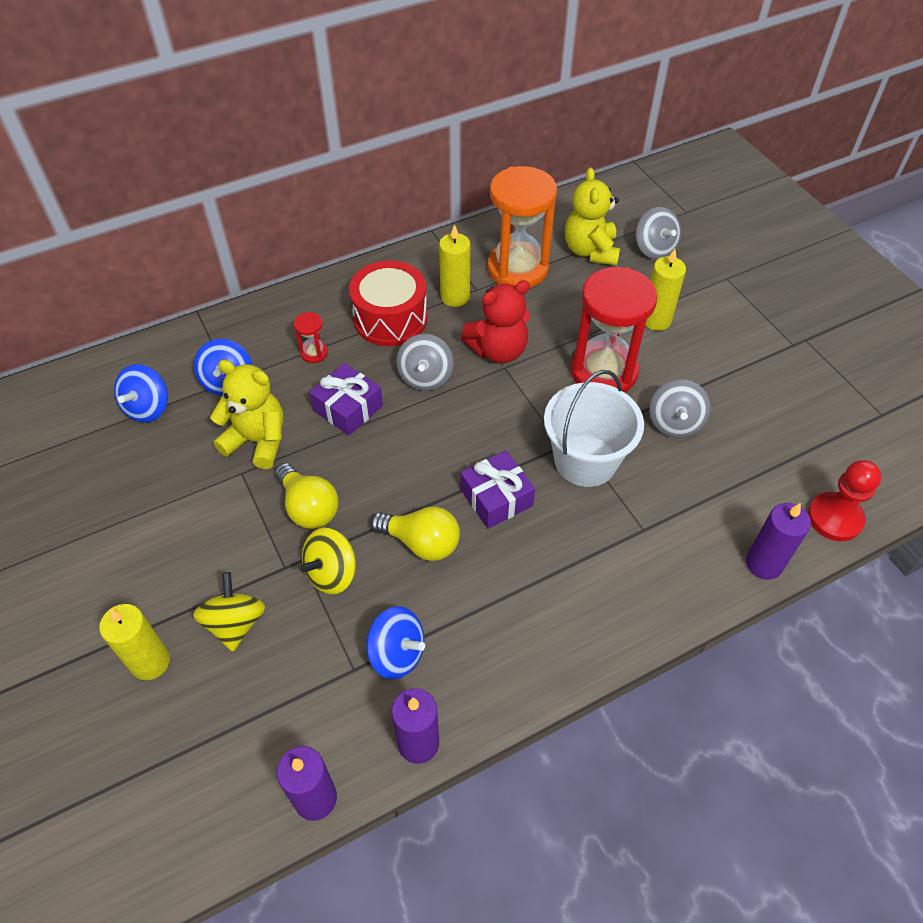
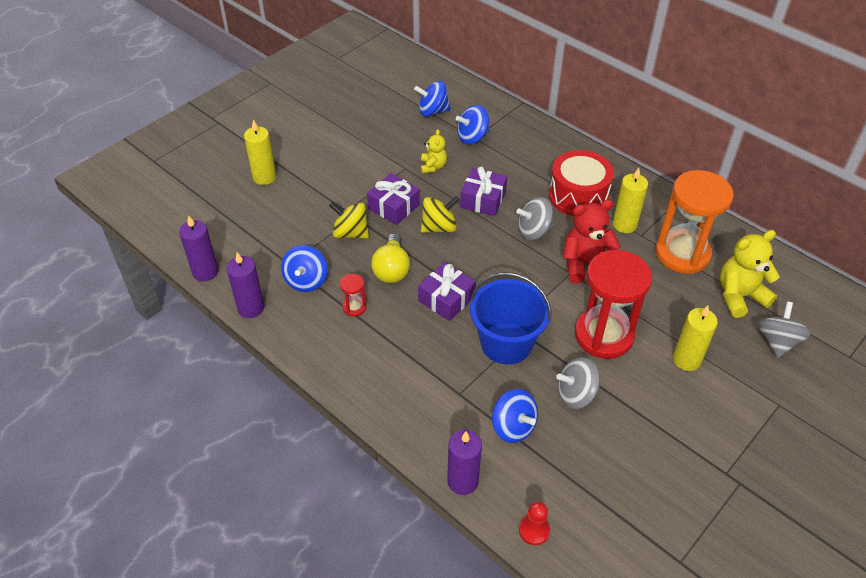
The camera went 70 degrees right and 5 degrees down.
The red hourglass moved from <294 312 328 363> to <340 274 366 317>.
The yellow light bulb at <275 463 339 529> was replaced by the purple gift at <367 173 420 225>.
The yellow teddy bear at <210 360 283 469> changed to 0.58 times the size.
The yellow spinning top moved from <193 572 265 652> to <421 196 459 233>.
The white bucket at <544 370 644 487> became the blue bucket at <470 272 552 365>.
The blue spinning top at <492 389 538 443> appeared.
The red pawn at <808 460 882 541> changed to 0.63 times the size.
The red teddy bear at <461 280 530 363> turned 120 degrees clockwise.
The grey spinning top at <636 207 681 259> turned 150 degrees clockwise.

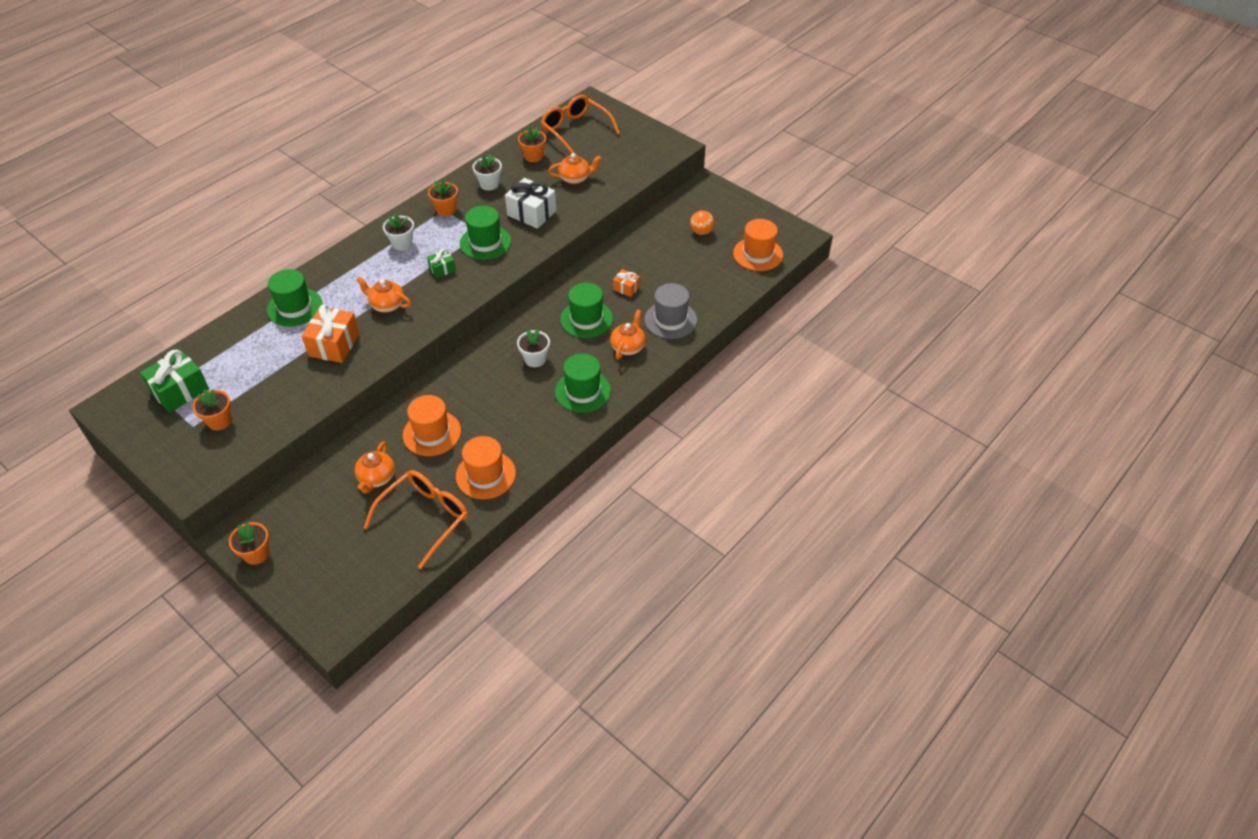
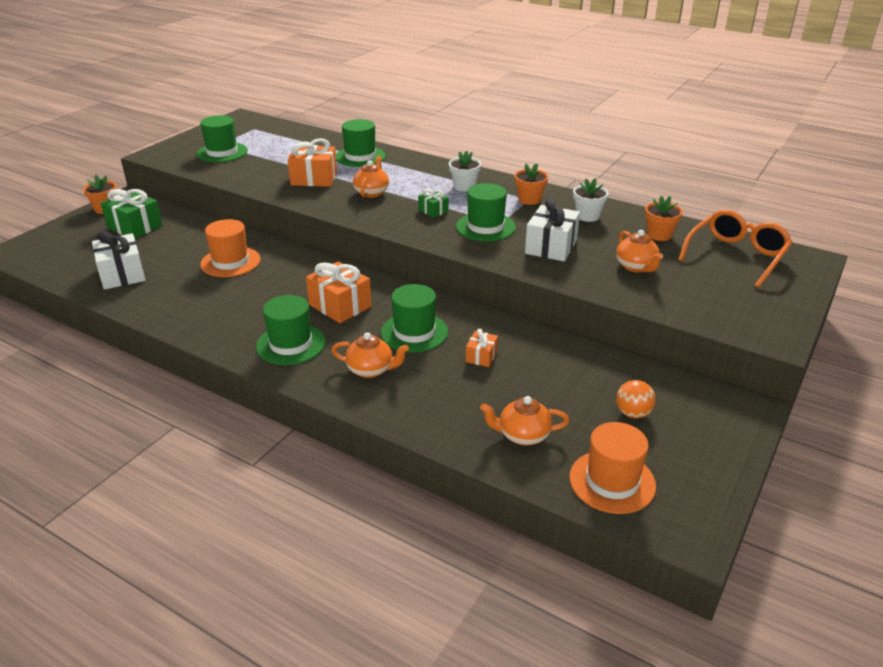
The camera went 80 degrees right and 15 degrees down.
The orange glasses at <364 470 468 569> was replaced by the white gift at <92 231 146 290>.
The green gift moved from <140 350 209 413> to <101 189 163 239>.
The orange flower pot at <193 389 232 430> was replaced by the green hat at <197 115 248 162>.
The white flower pot at <517 329 550 367> was replaced by the orange gift at <306 261 372 323>.
The orange teapot moved from <355 441 395 494> to <480 396 569 446>.
The orange hat at <456 436 516 499> disappeared.
The grey hat at <644 283 697 339> disappeared.

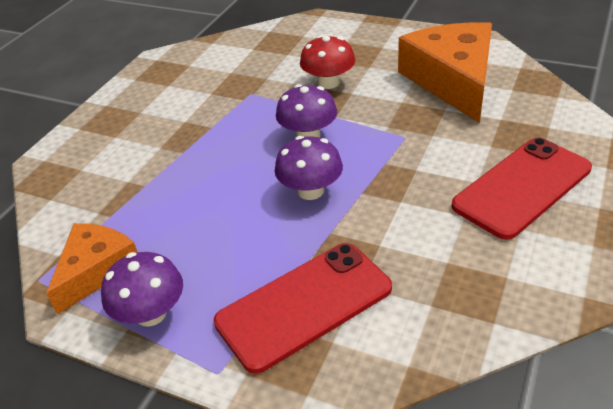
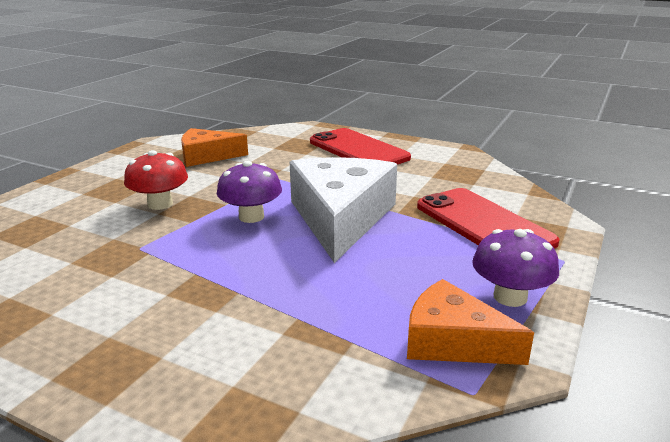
The camera went 90 degrees left and 15 degrees down.
The orange cheese at <398 22 492 123> changed to 0.60 times the size.
The purple mushroom at <275 136 343 200> was replaced by the white cheese at <290 157 397 263>.

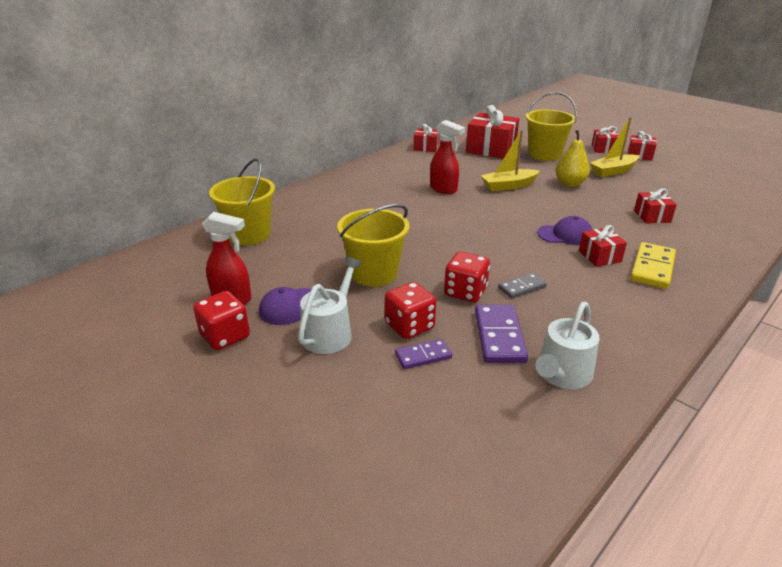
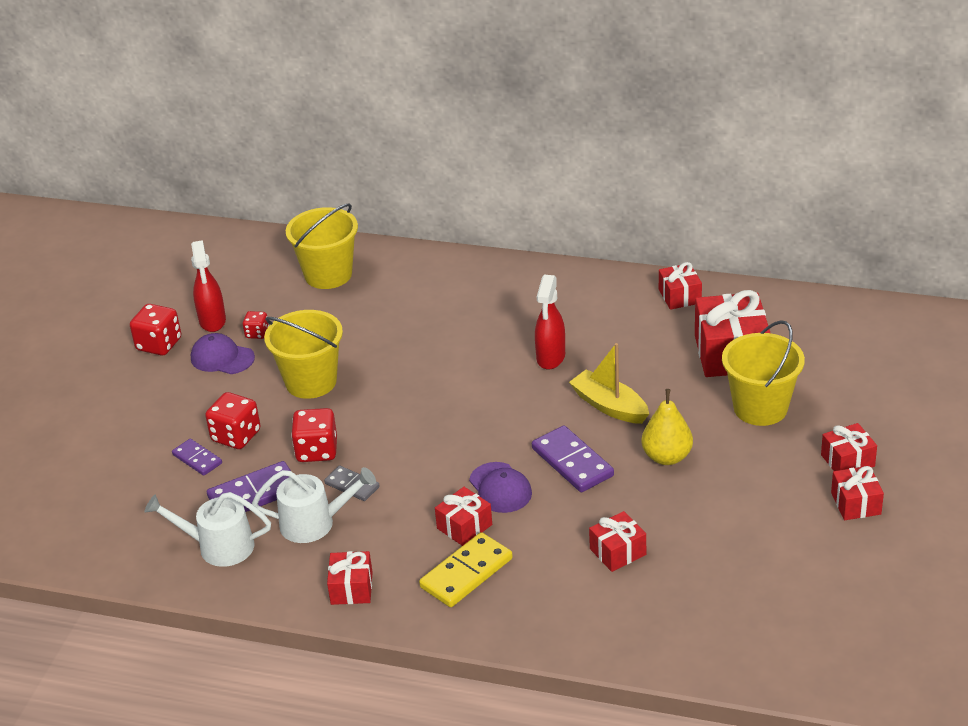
The camera went 65 degrees right and 5 degrees up.
The red dice at <243 311 269 339> appeared.
The white watering can moved from <298 257 362 354> to <252 467 376 543>.
The red gift at <327 551 373 605> appeared.
The yellow domino at <630 242 676 289> turned 45 degrees counterclockwise.
The purple domino at <532 425 614 492> appeared.
The yellow boat at <590 117 639 177> disappeared.

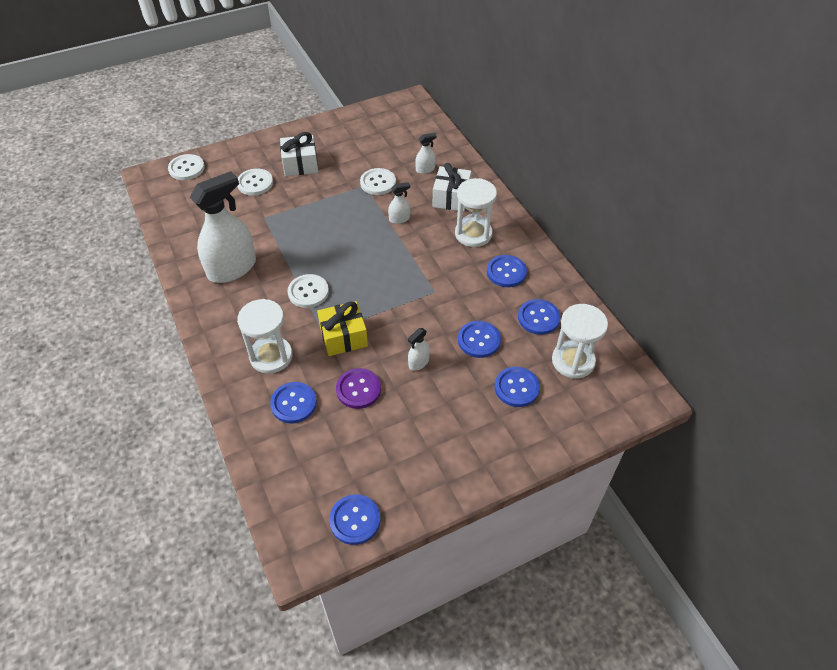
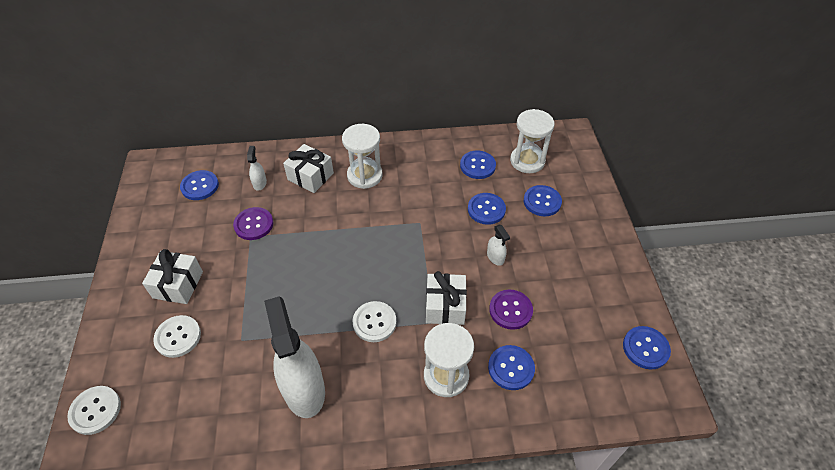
The camera went 70 degrees left and 0 degrees up.
The blue button moved from <487 255 527 287> to <180 170 219 200>.
The white button at <360 168 396 195> became the purple button at <233 207 273 240>.
The yellow gift at <317 301 368 356> became the white gift at <426 271 467 325>.
The white spray bottle at <388 182 410 224> disappeared.

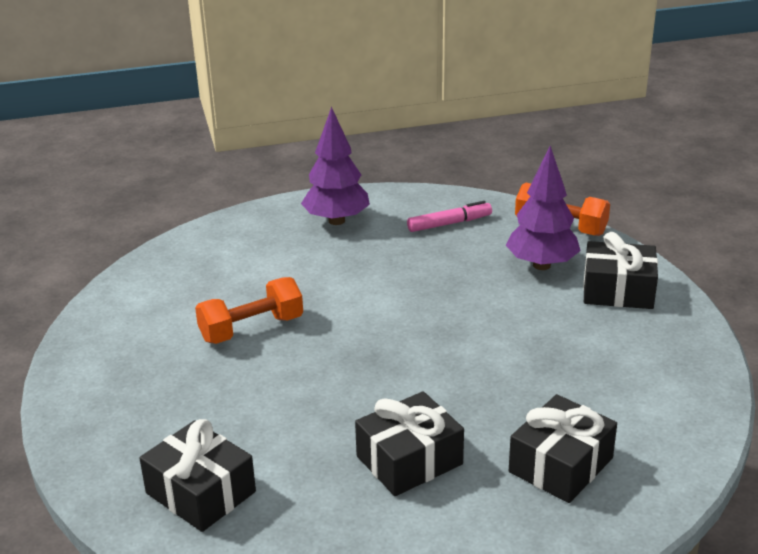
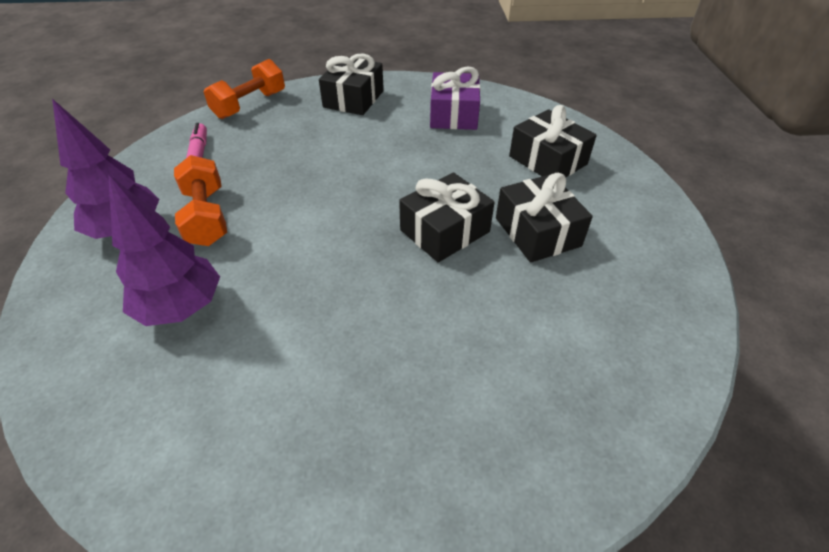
The camera went 80 degrees left and 15 degrees up.
The purple tree moved from <506 146 581 270> to <108 174 220 326>.
The orange dumbbell moved from <195 277 303 344> to <174 155 227 246>.
The black gift moved from <139 419 256 532> to <399 172 495 262>.
The purple gift at <430 66 480 130> appeared.

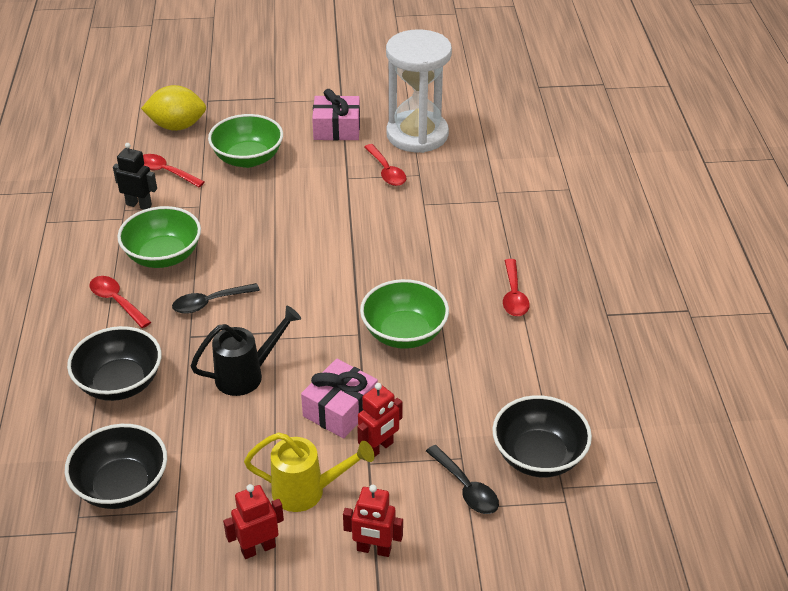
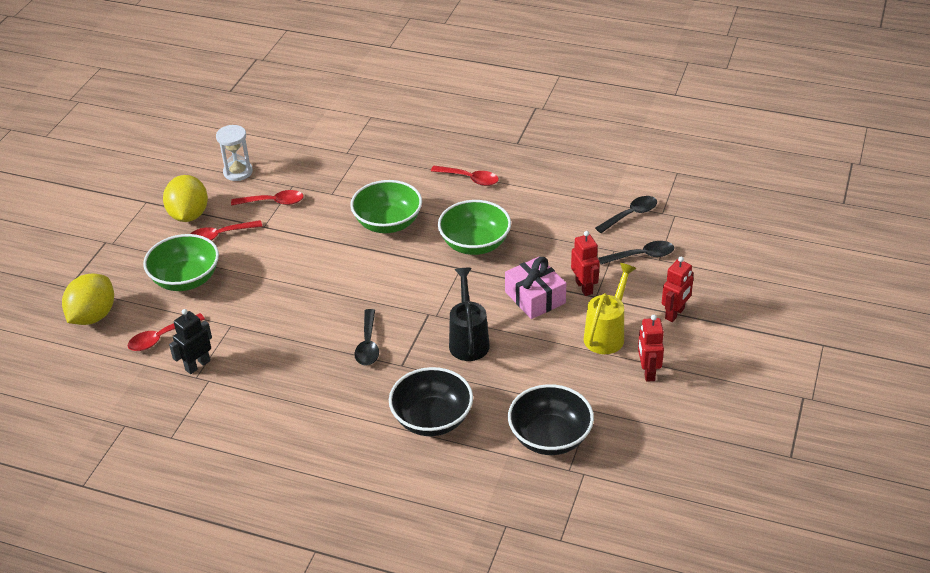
The camera went 65 degrees left and 0 degrees up.
The pink gift at <312 89 360 140> was replaced by the yellow lemon at <163 175 208 222>.
The red spoon moved from <90 276 151 328> to <190 220 263 241>.
The white hourglass at <386 29 452 153> changed to 0.50 times the size.
The green bowl moved from <117 206 201 268> to <350 180 422 233>.
The black bowl at <492 395 592 477> was replaced by the black spoon at <595 196 657 233>.

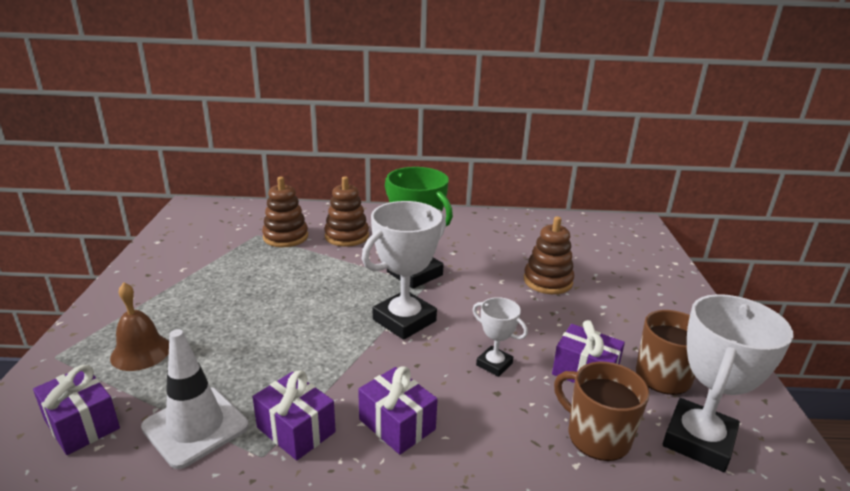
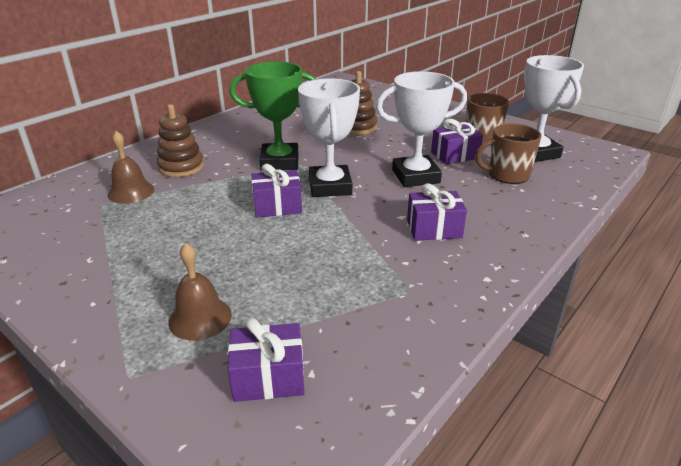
The camera went 50 degrees left and 5 degrees up.
The brown stacking toy at <262 177 308 247> was replaced by the brown bell at <108 131 154 204>.
The purple gift moved from <253 371 336 460> to <251 164 302 218>.
The white trophy at <472 297 528 377> changed to 1.88 times the size.
The white traffic cone at <141 329 249 469> disappeared.

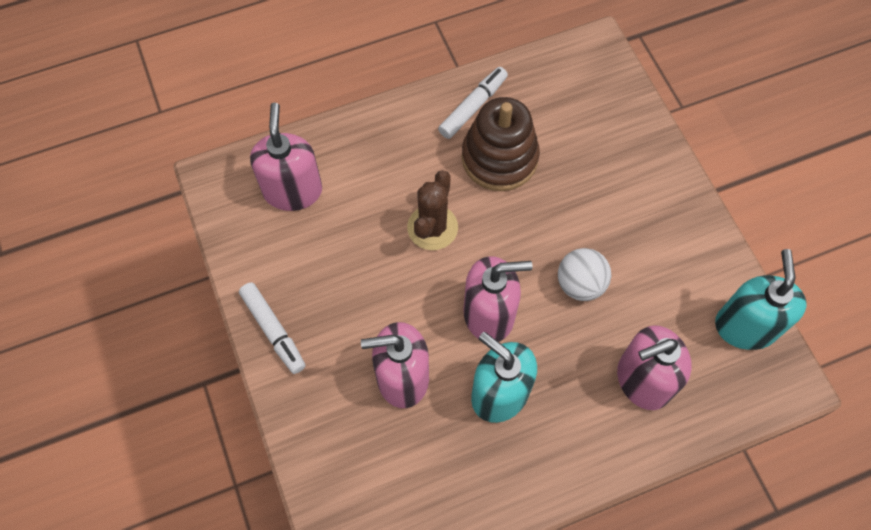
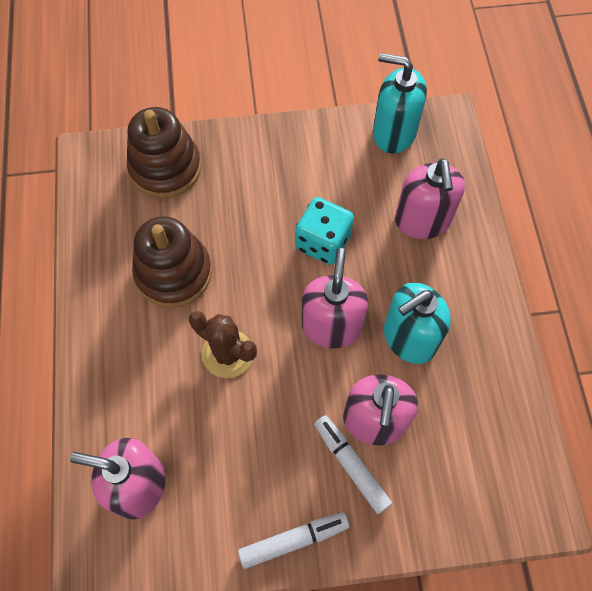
The camera went 75 degrees left and 0 degrees up.
The brown stacking toy at <127 107 201 199> appeared.
The white ball at <558 248 611 301> was replaced by the turquoise dice at <295 197 354 265>.
The white marker moved from <438 67 508 139> to <314 415 392 514>.

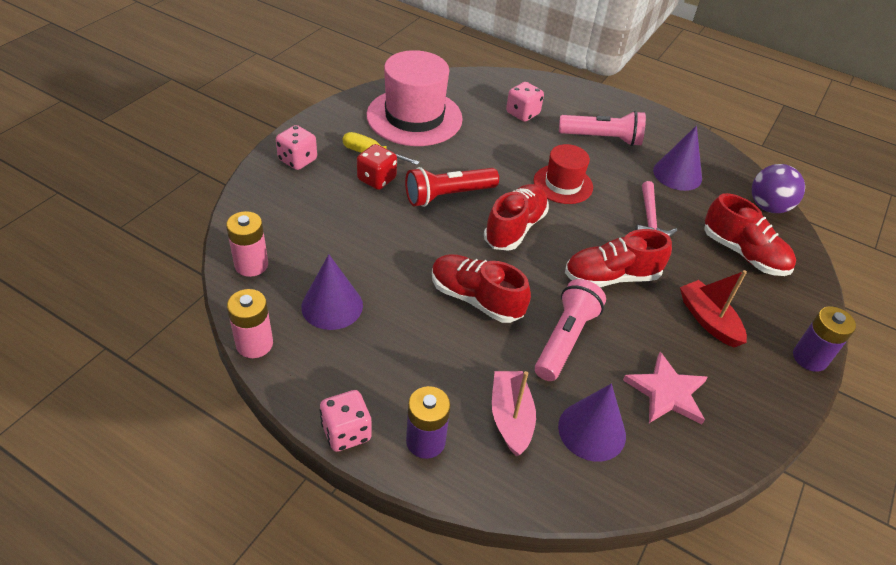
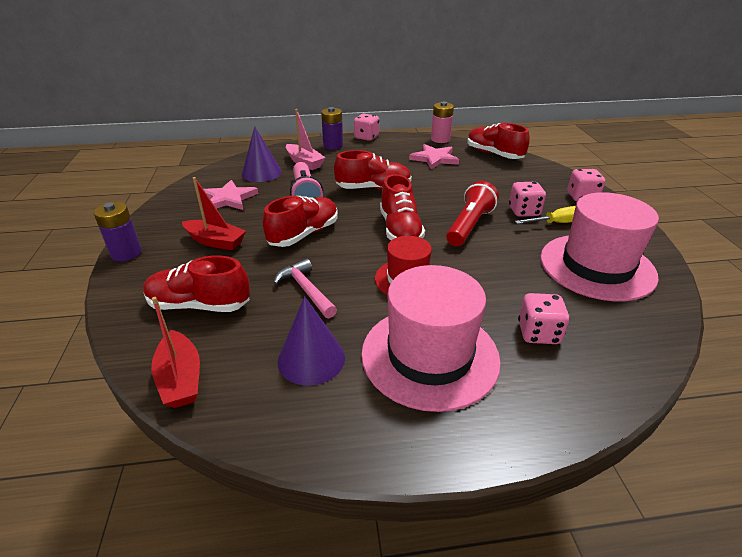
The camera went 145 degrees right and 10 degrees down.
The purple ball at <752 164 805 213> was replaced by the red boat at <151 297 200 408>.
The pink flashlight at <559 111 646 146> was replaced by the pink hat at <361 265 501 412>.
The purple cone at <301 254 363 330> was replaced by the pink star at <409 144 459 170>.
The pink battery at <226 211 268 277> was replaced by the red shoe at <468 123 530 159>.
The red dice at <357 144 397 190> became the pink dice at <509 182 546 217>.

